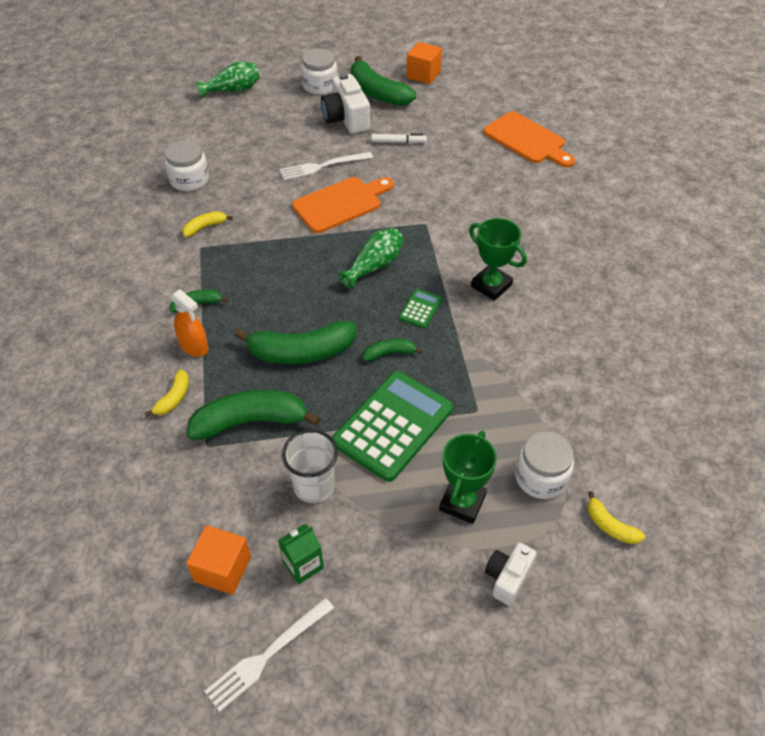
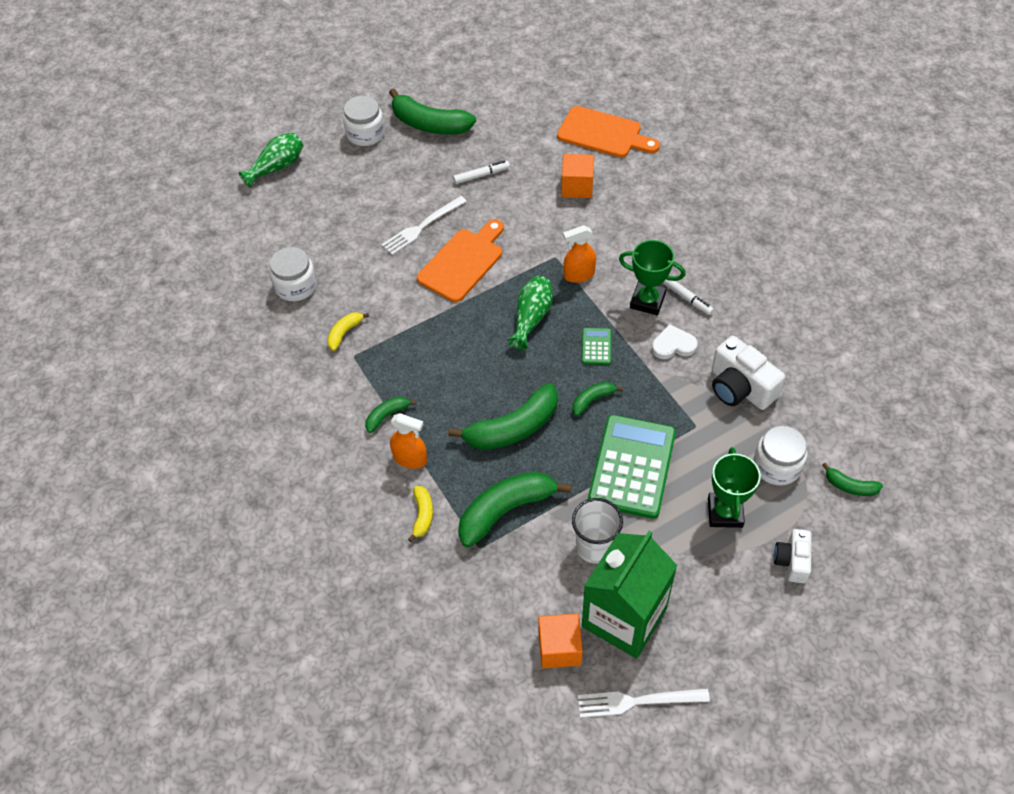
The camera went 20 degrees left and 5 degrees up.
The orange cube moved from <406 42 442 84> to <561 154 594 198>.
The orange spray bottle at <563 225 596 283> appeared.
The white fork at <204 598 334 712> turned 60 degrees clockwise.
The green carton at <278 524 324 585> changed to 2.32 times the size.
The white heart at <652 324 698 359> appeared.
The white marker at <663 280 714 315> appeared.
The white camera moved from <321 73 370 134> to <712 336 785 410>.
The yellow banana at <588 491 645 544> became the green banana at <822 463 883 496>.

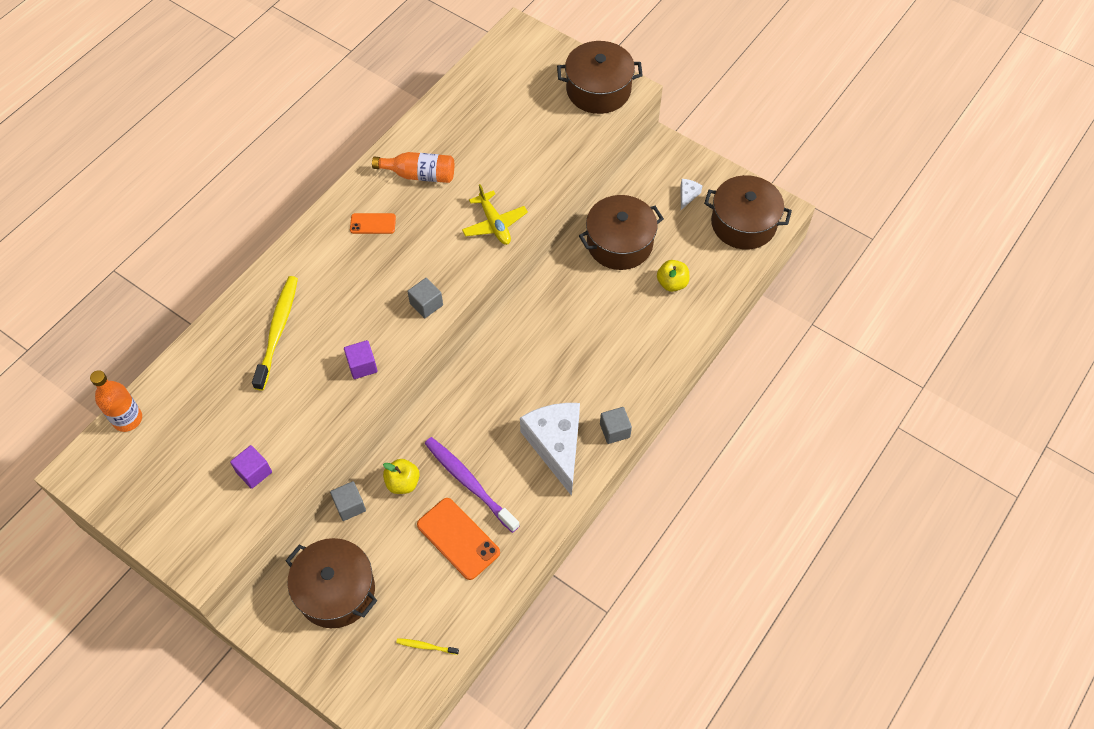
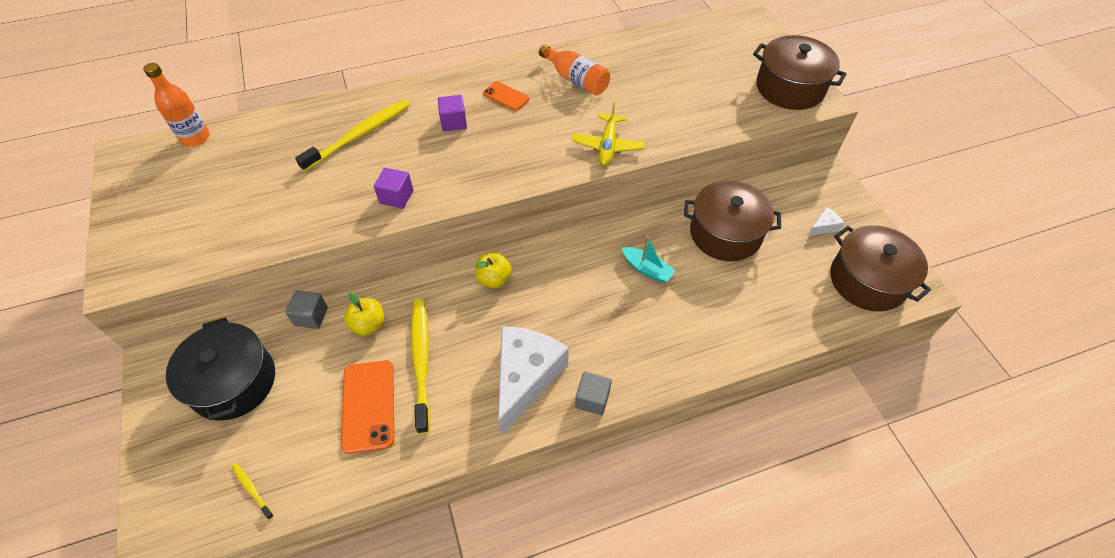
The camera went 35 degrees right and 5 degrees down.
The brown pot at <286 538 377 628> became the black pot at <166 318 275 420>.
The purple toothbrush at <425 437 520 533> became the yellow toothbrush at <411 299 430 434>.
The purple cube moved from <230 445 272 489> to <438 95 467 131>.
The yellow apple moved from <657 260 689 292> to <475 252 512 288>.
The turquoise boat at <622 236 676 283> appeared.
The grey cube at <407 278 443 318> disappeared.

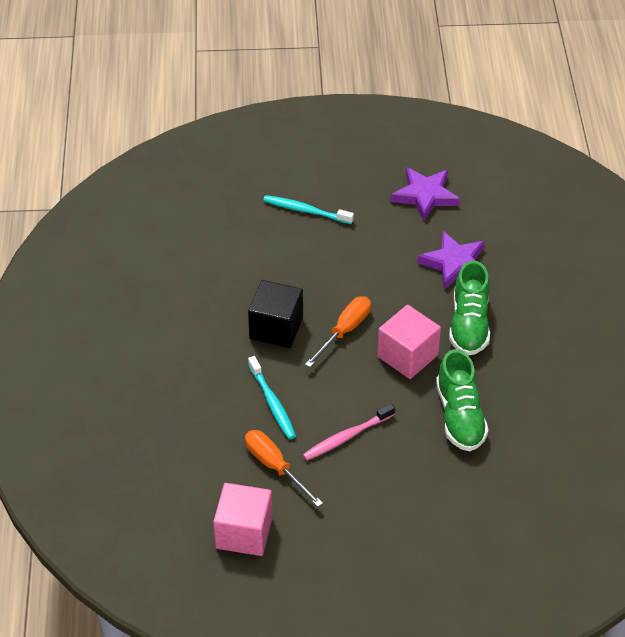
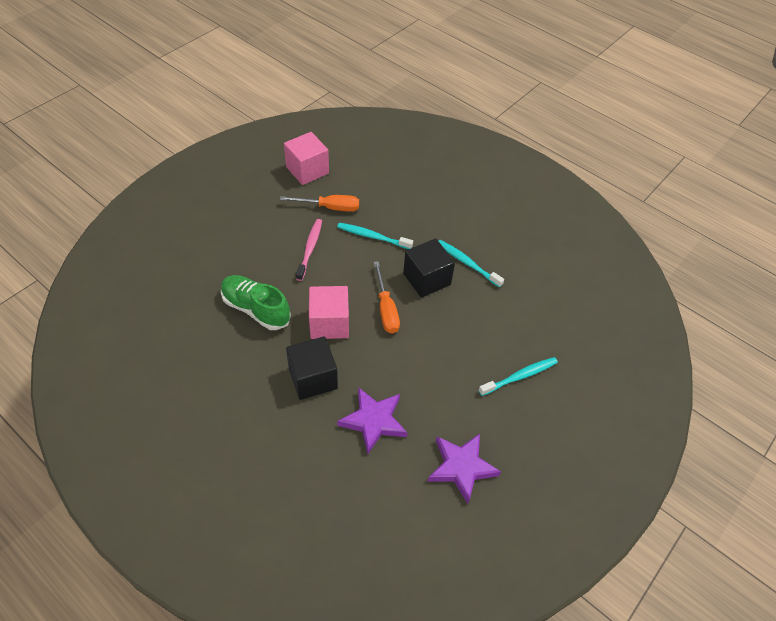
The camera went 130 degrees right and 5 degrees up.
The green shoe at <449 260 490 356> was replaced by the black cube at <286 336 338 400>.
The turquoise toothbrush at <439 240 504 288> appeared.

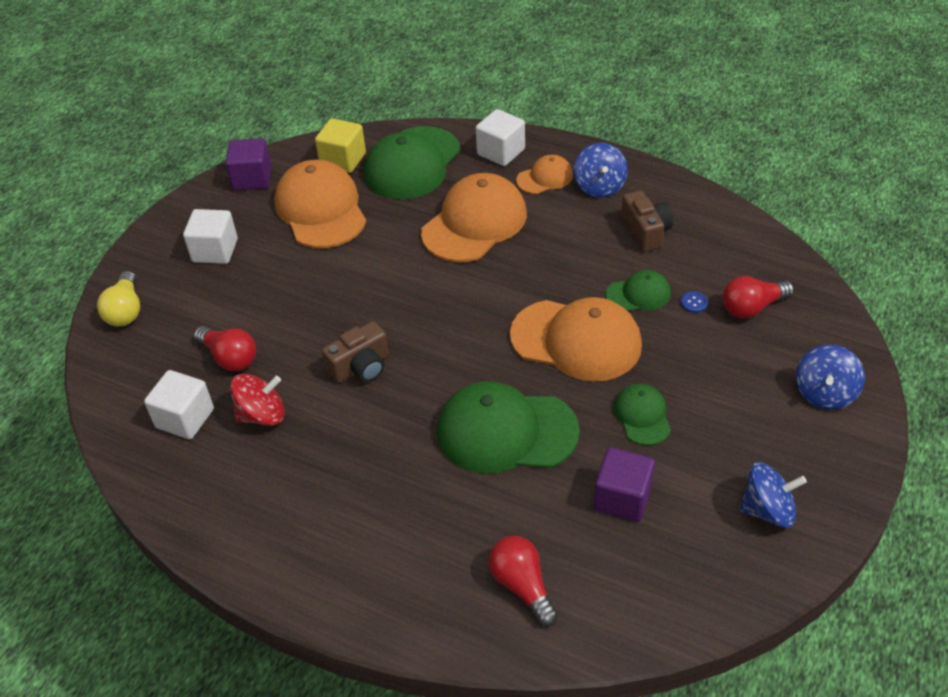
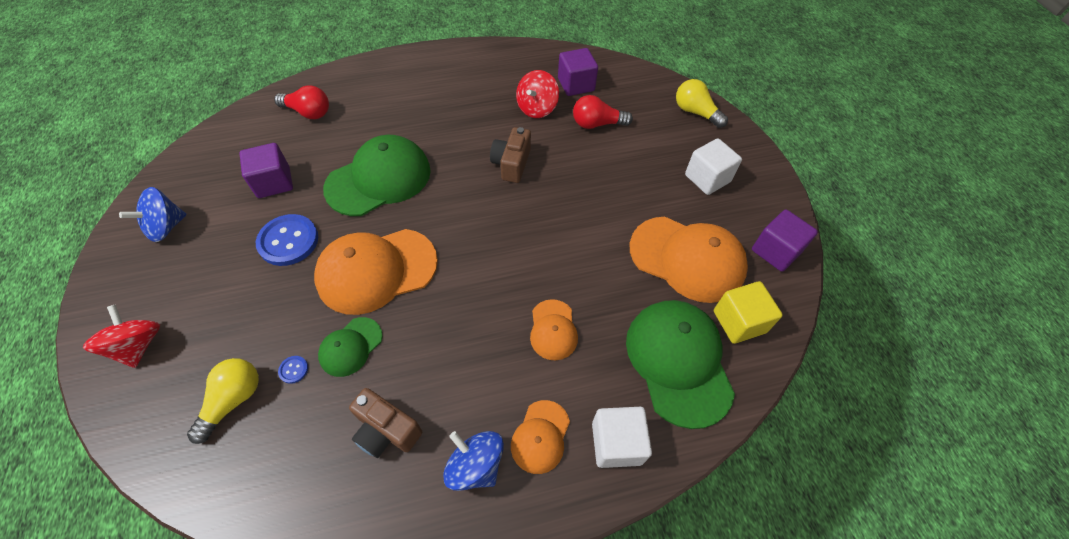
The camera went 135 degrees right and 10 degrees up.
The blue spinning top at <796 345 865 410> became the red spinning top at <83 305 160 368>.
The red light bulb at <723 276 794 318> became the yellow light bulb at <187 358 259 444>.
The green cap at <614 384 671 445> was replaced by the blue button at <256 214 318 266>.
The orange cap at <421 173 527 262> changed to 0.51 times the size.
The white cube at <144 370 214 439> became the purple cube at <558 48 598 96>.

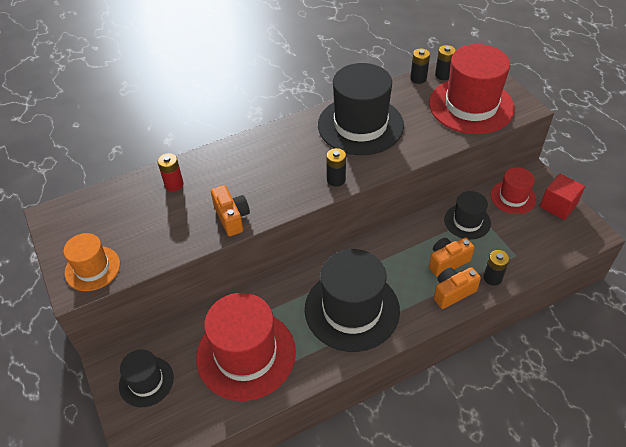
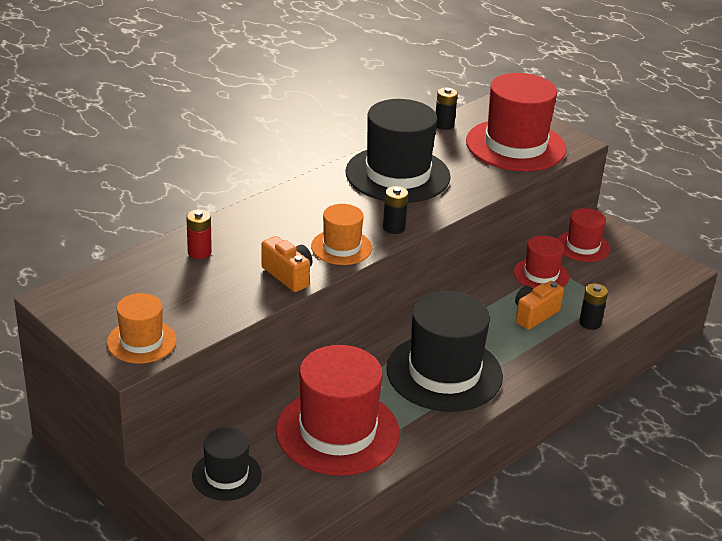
The camera went 20 degrees left and 15 degrees down.
The orange hat at <311 204 372 265> appeared.
The black hat at <444 191 491 240> became the red hat at <513 235 569 288>.
The orange camera at <434 267 481 309> disappeared.
The black battery at <435 45 456 80> disappeared.
The red cube at <540 174 585 220> disappeared.

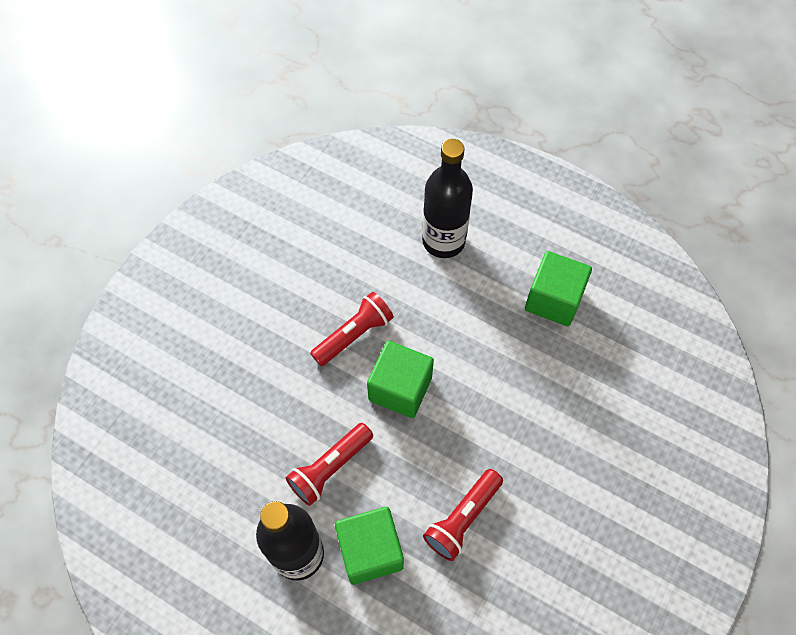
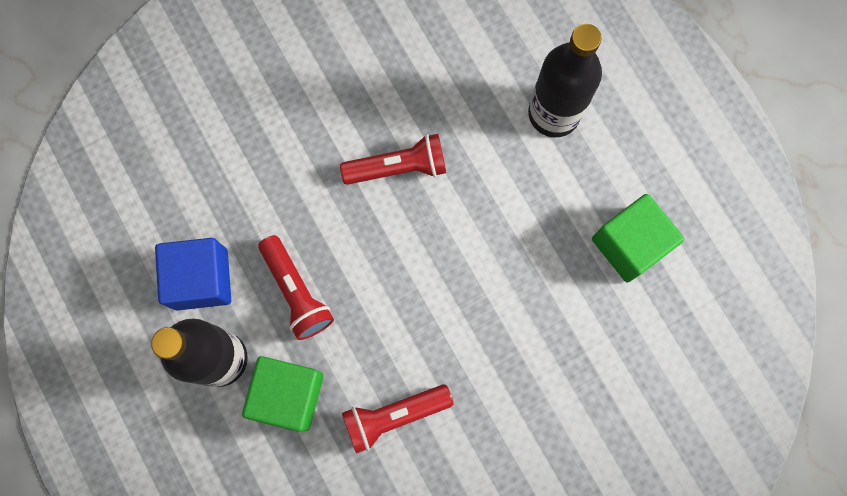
The camera went 30 degrees right and 15 degrees up.
The blue cube at <155 238 231 311> appeared.
The red flashlight at <286 423 373 506> turned 105 degrees counterclockwise.
The green cube at <367 341 434 418> disappeared.

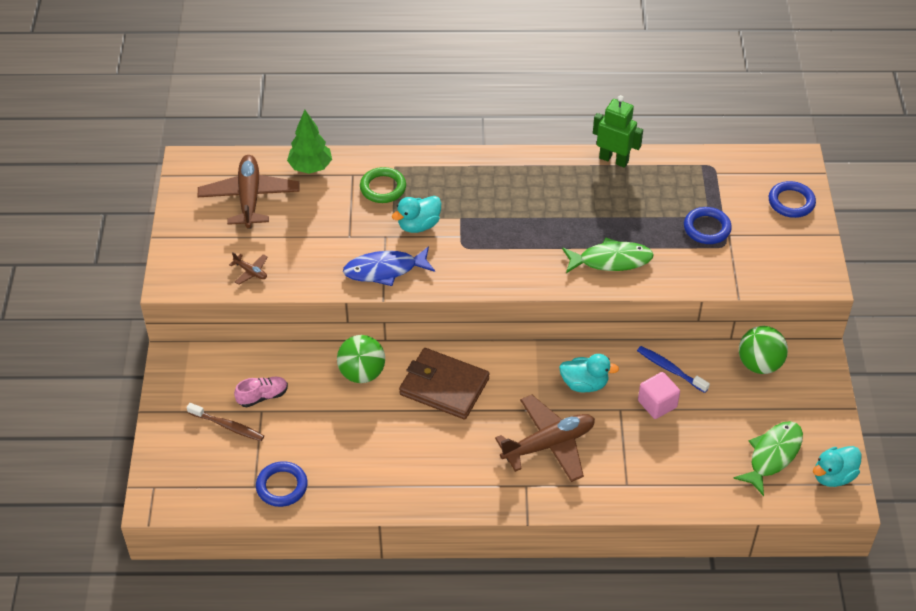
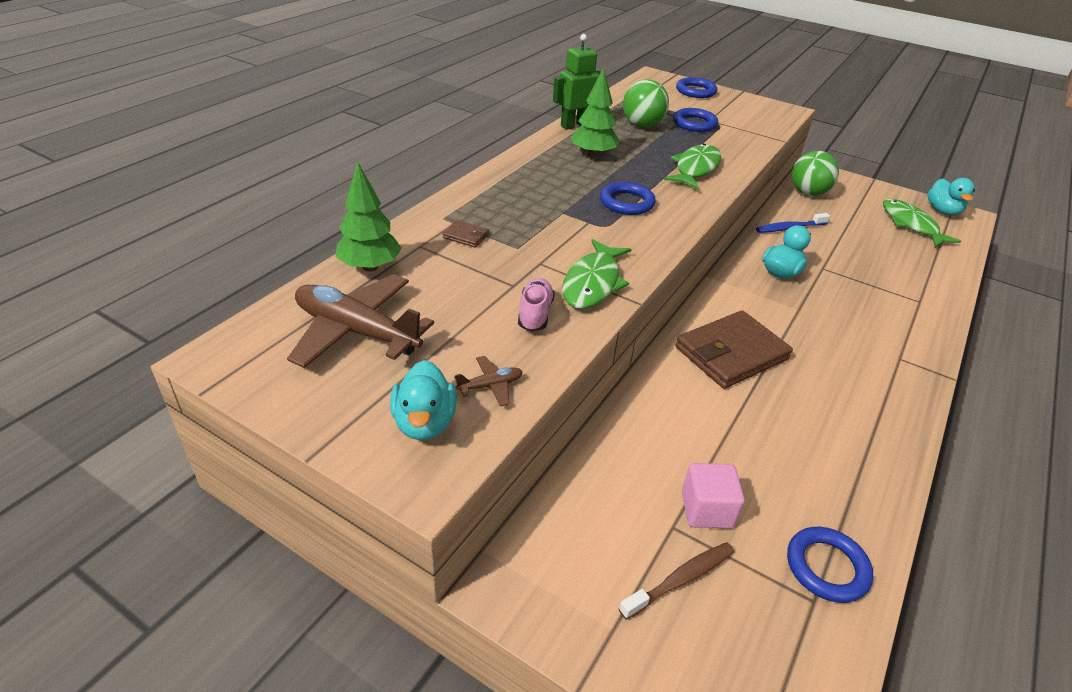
The camera went 60 degrees left and 10 degrees down.
The turquoise duck moved from <392 196 441 233> to <390 360 457 440>.
The green ring at <360 167 406 203> was replaced by the brown wallet at <443 220 489 248>.
The pink shoe moved from <234 377 288 407> to <518 278 555 331>.
The blue fish at <343 246 435 286> became the green fish at <562 239 631 309>.
The green tree at <571 67 620 158> appeared.
The blue ring at <600 182 656 215> appeared.
The green ball moved from <337 335 385 383> to <623 79 669 128>.
The pink cube moved from <638 372 680 419> to <682 463 745 528>.
The brown plane at <495 395 595 482> disappeared.

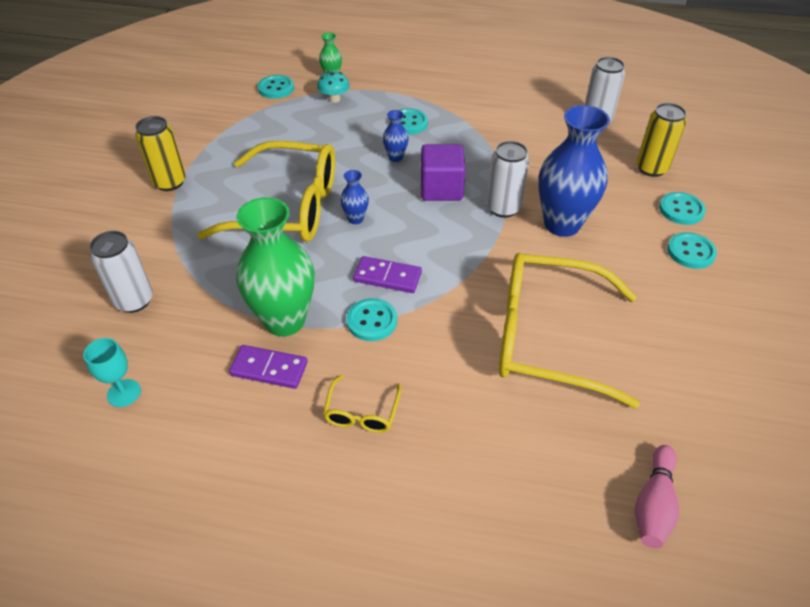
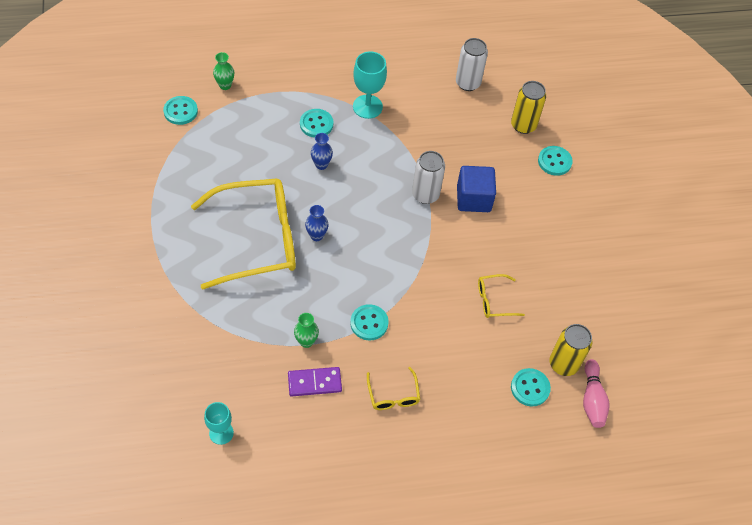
The camera went 25 degrees left and 10 degrees up.
The green vase at <236 197 314 337> changed to 0.44 times the size.
The turquoise goblet at <353 51 387 119> appeared.
The blue vase at <539 105 610 237> was replaced by the blue cube at <457 166 496 212>.
The yellow glasses at <498 253 640 409> changed to 0.42 times the size.
The turquoise button moved from <667 232 717 269> to <511 368 551 406>.
The yellow can moved from <135 116 186 191> to <550 324 592 376>.
The white can at <90 231 153 313> disappeared.
The turquoise mushroom at <317 71 350 103> disappeared.
The purple domino at <353 256 422 293> disappeared.
The purple cube at <421 144 466 201> disappeared.

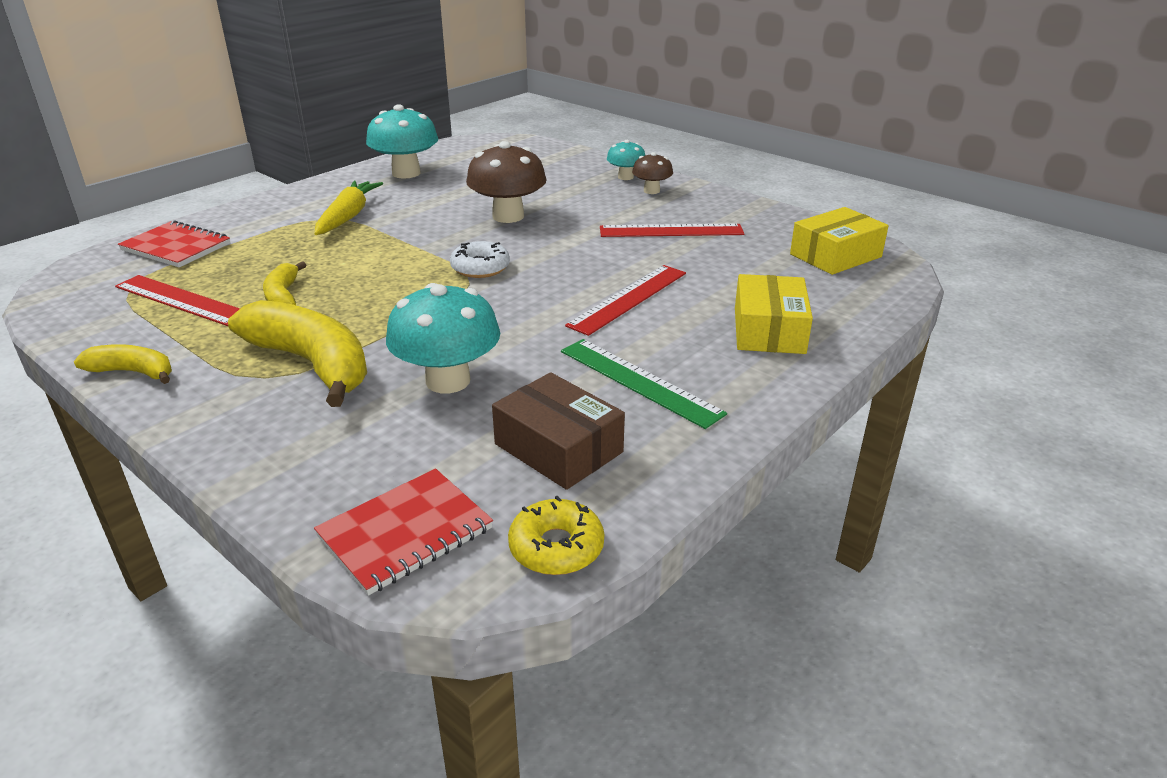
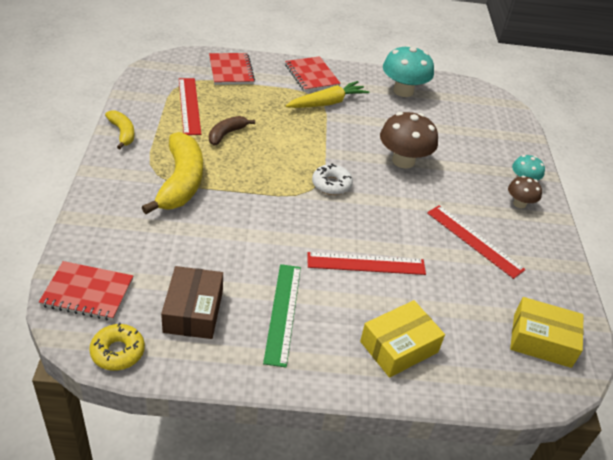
The camera went 45 degrees right and 10 degrees up.
The yellow banana at <263 261 306 305> became the brown banana at <209 116 255 146>.
The red notebook at <285 56 341 92> appeared.
The turquoise mushroom at <386 283 500 393> disappeared.

